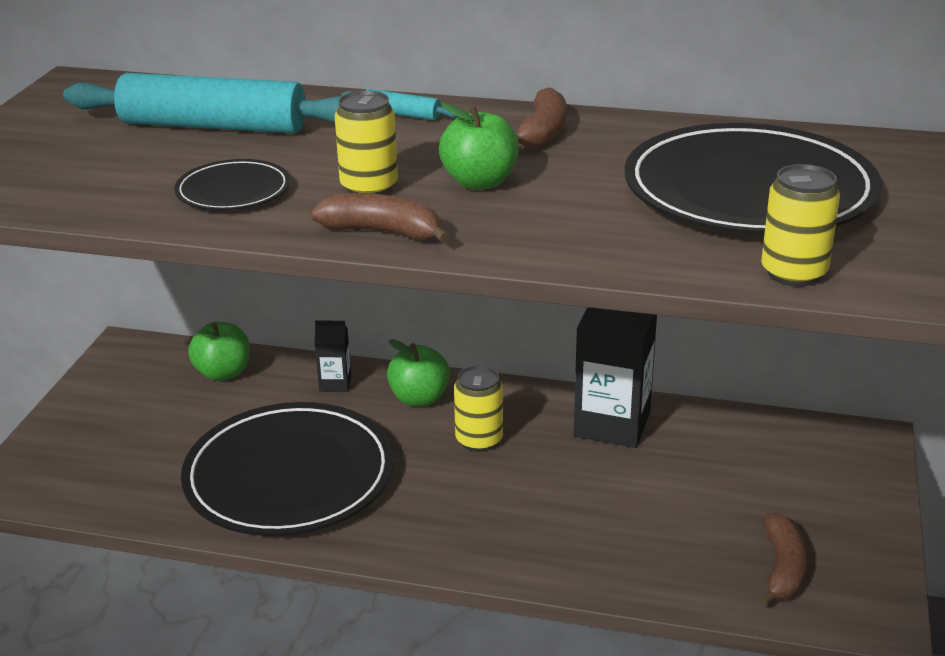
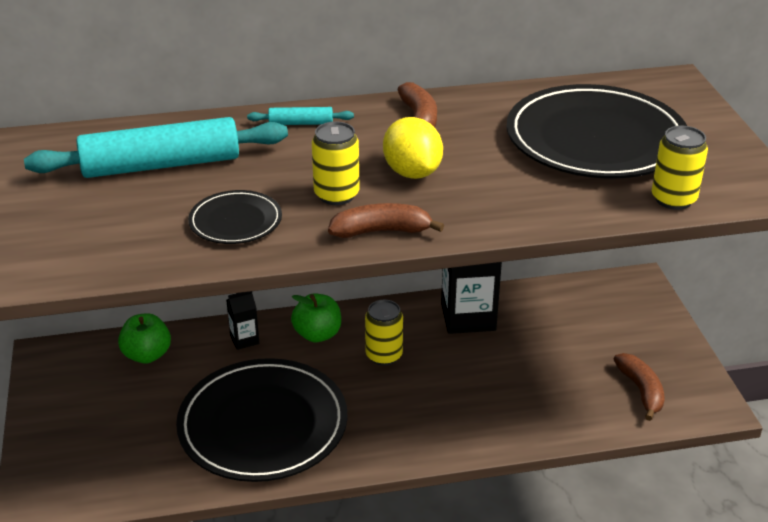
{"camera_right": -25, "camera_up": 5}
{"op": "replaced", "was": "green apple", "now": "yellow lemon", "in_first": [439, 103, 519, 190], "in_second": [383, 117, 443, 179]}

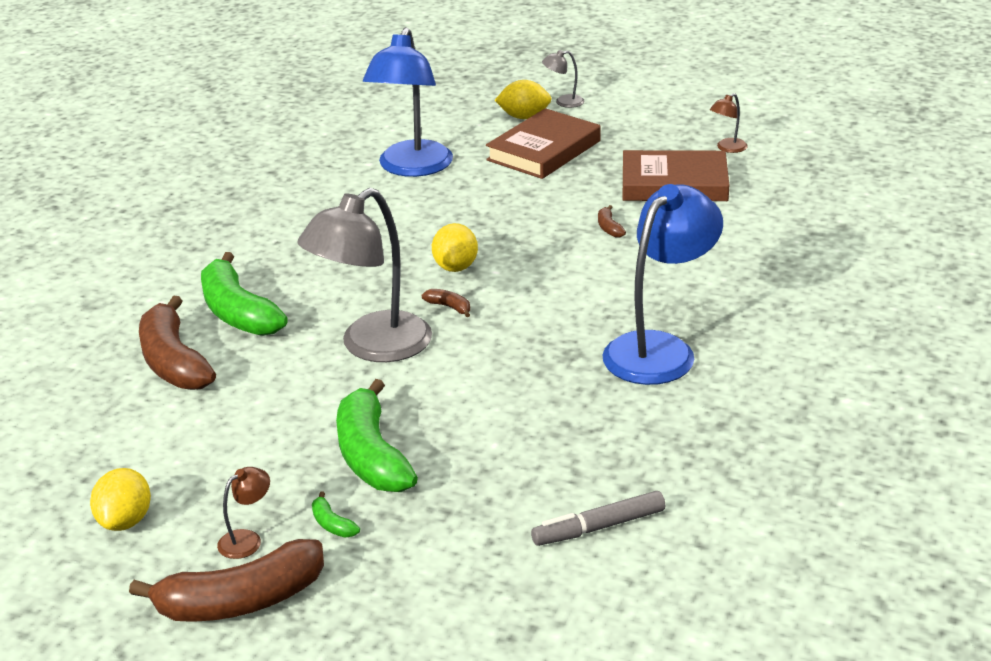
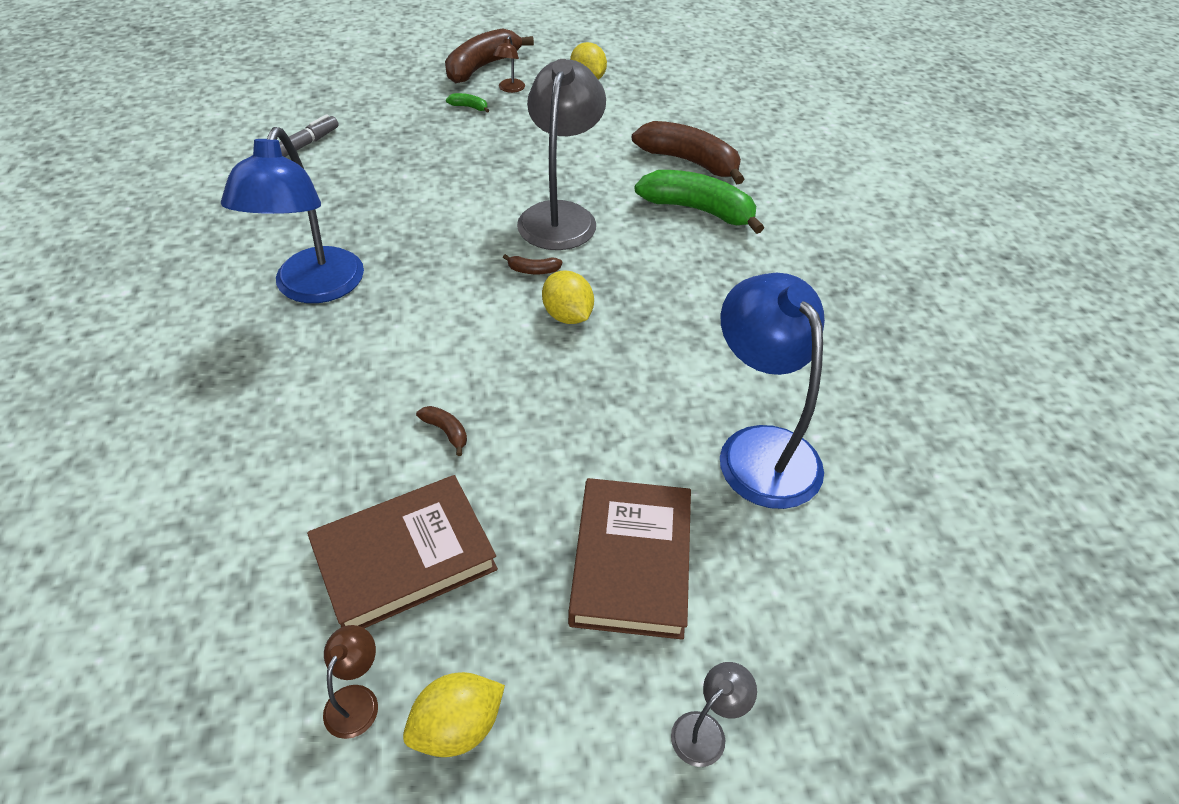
{"camera_right": 145, "camera_up": 15}
{"op": "removed", "was": "green banana", "in_first": [336, 379, 418, 492]}
{"op": "moved", "was": "yellow lemon", "in_first": [495, 80, 552, 119], "in_second": [403, 672, 505, 757]}

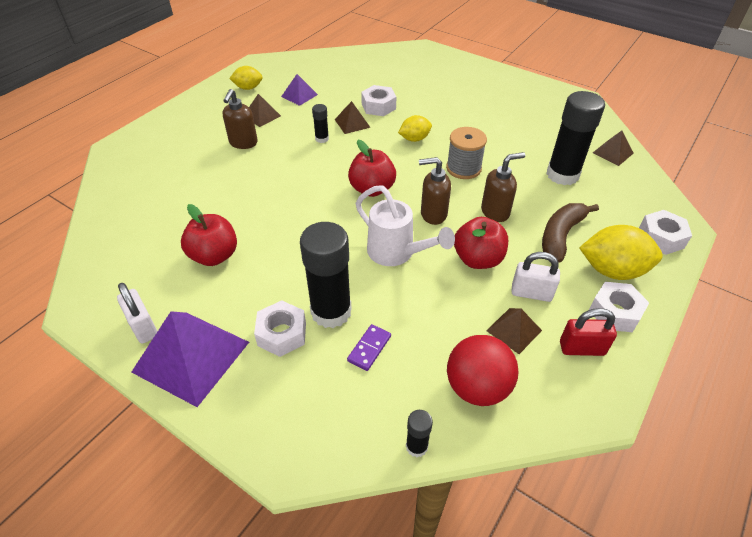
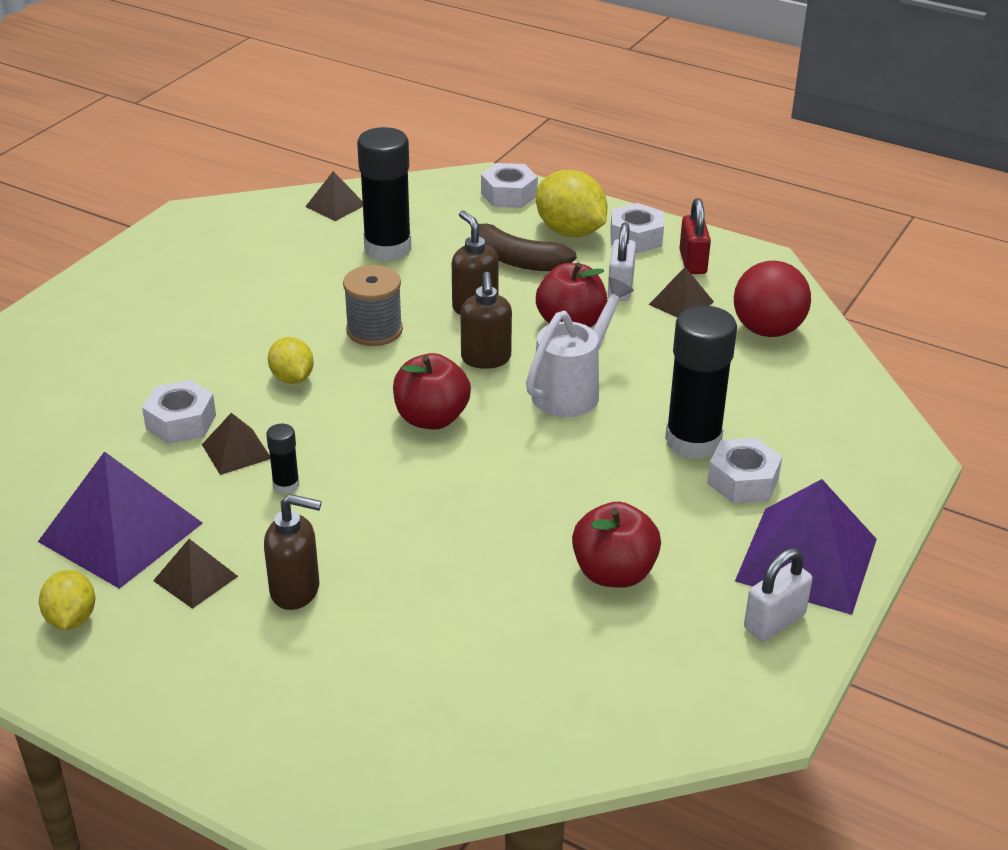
{"camera_right": -95, "camera_up": -10}
{"op": "removed", "was": "purple domino", "in_first": [347, 324, 391, 371]}
{"op": "removed", "was": "black glue stick", "in_first": [406, 410, 433, 457]}
{"op": "turned", "was": "yellow lemon", "in_first": [579, 225, 663, 280], "in_second": [536, 170, 607, 237], "clockwise": -45}
{"op": "resized", "was": "purple pyramid", "in_first": [281, 74, 318, 106], "in_second": [38, 451, 203, 589], "ratio": 1.99}

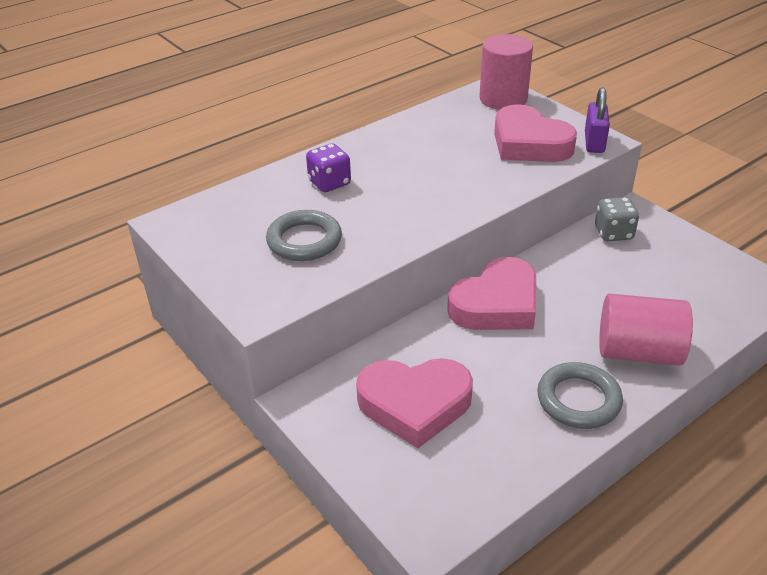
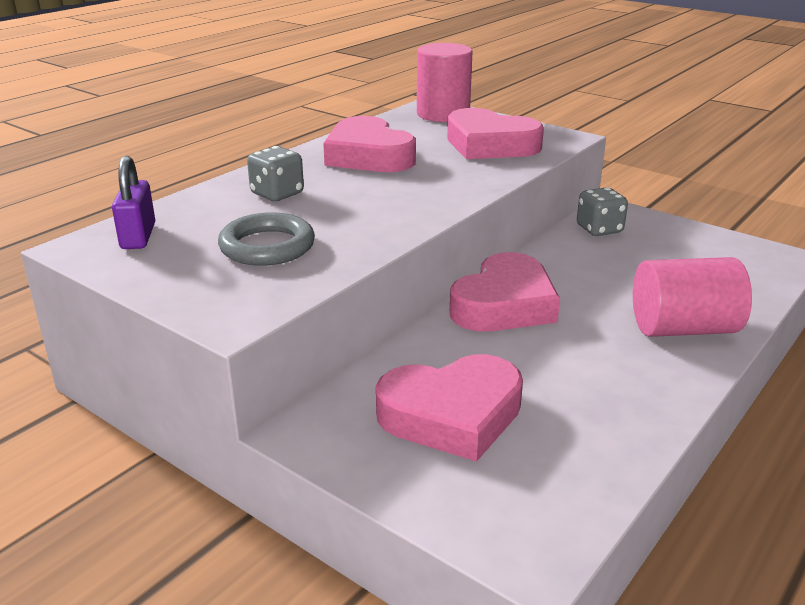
{"camera_right": -15, "camera_up": -10}
{"op": "removed", "was": "grey ring", "in_first": [537, 362, 623, 429]}
{"op": "added", "now": "pink heart", "in_second": [323, 116, 416, 172]}
{"op": "moved", "was": "purple padlock", "in_first": [585, 87, 610, 153], "in_second": [112, 156, 155, 249]}
{"op": "recoloured", "was": "purple dice", "now": "grey dice", "in_first": [306, 144, 351, 192], "in_second": [247, 146, 304, 201]}

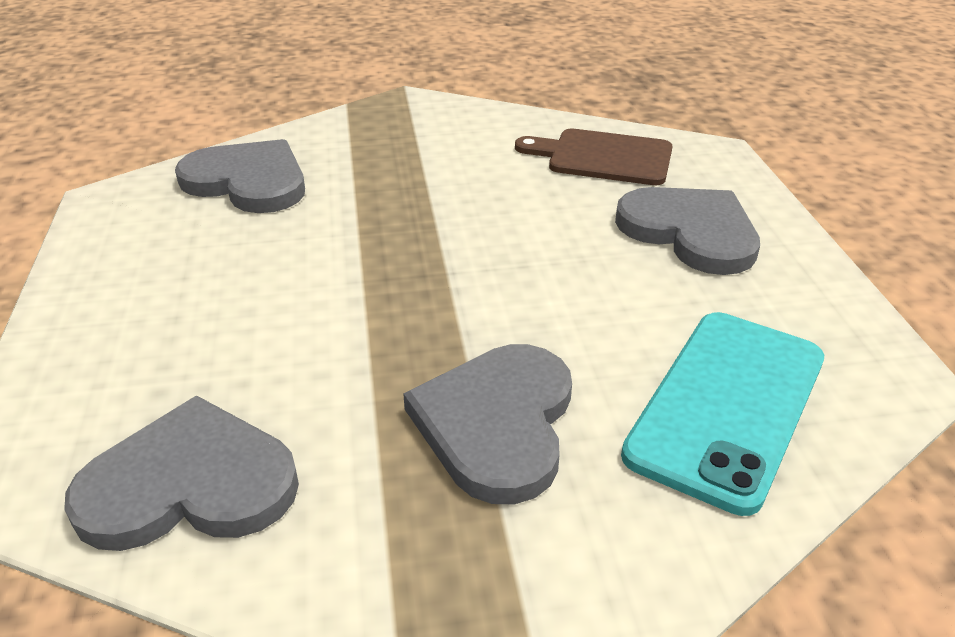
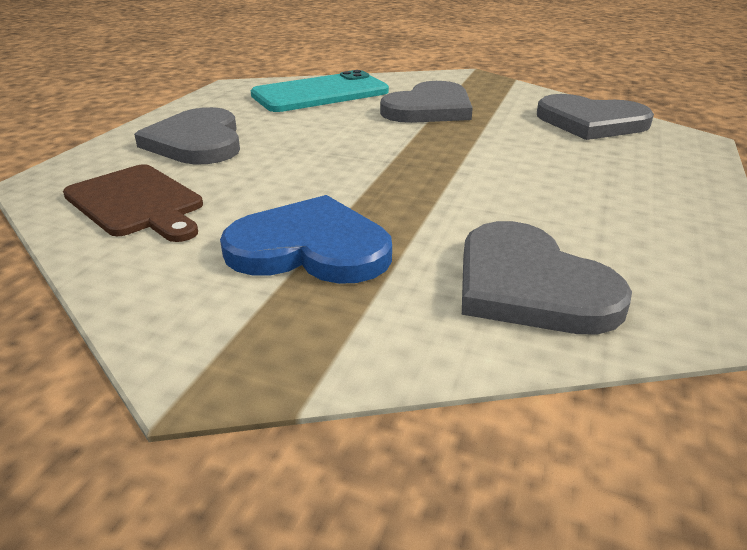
{"camera_right": -150, "camera_up": -5}
{"op": "added", "now": "blue heart", "in_second": [220, 195, 392, 284]}

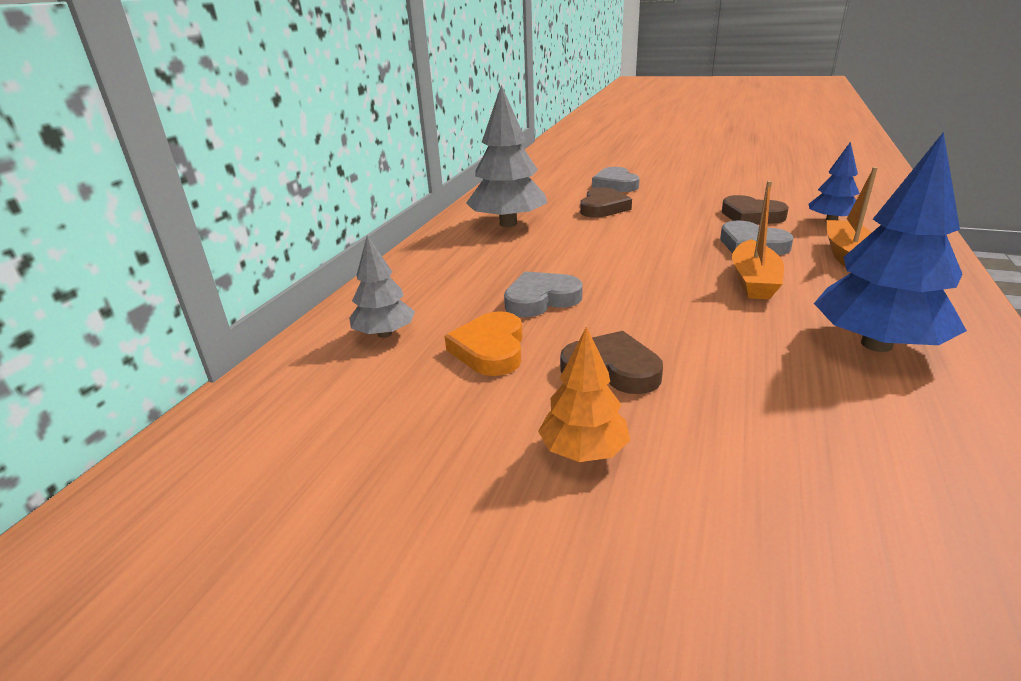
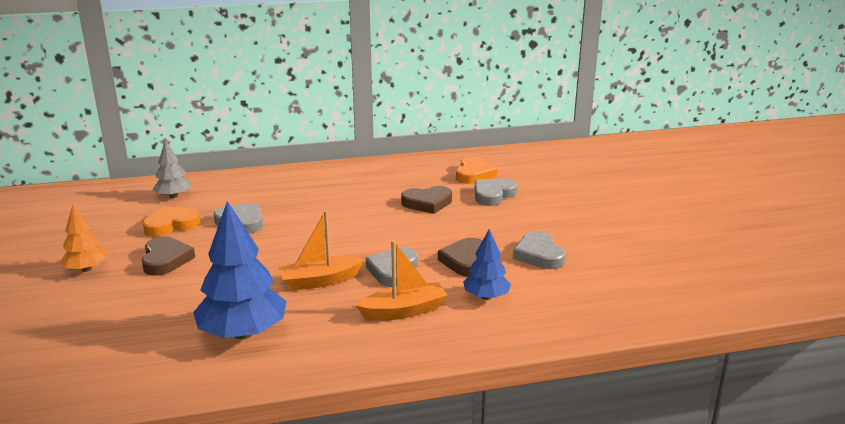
{"camera_right": 55, "camera_up": -5}
{"op": "removed", "was": "grey tree", "in_first": [466, 85, 547, 227]}
{"op": "added", "now": "orange heart", "in_second": [456, 157, 497, 184]}
{"op": "added", "now": "grey heart", "in_second": [513, 231, 566, 269]}

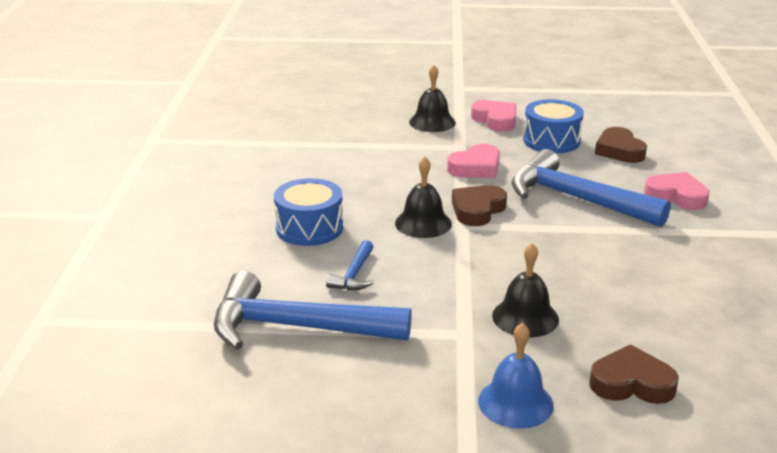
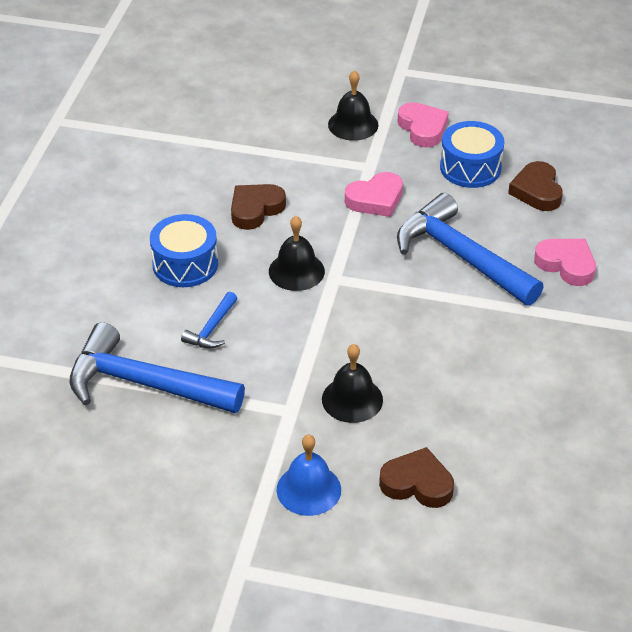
{"camera_right": 10, "camera_up": 15}
{"op": "moved", "was": "brown heart", "in_first": [452, 185, 507, 226], "in_second": [231, 184, 286, 230]}

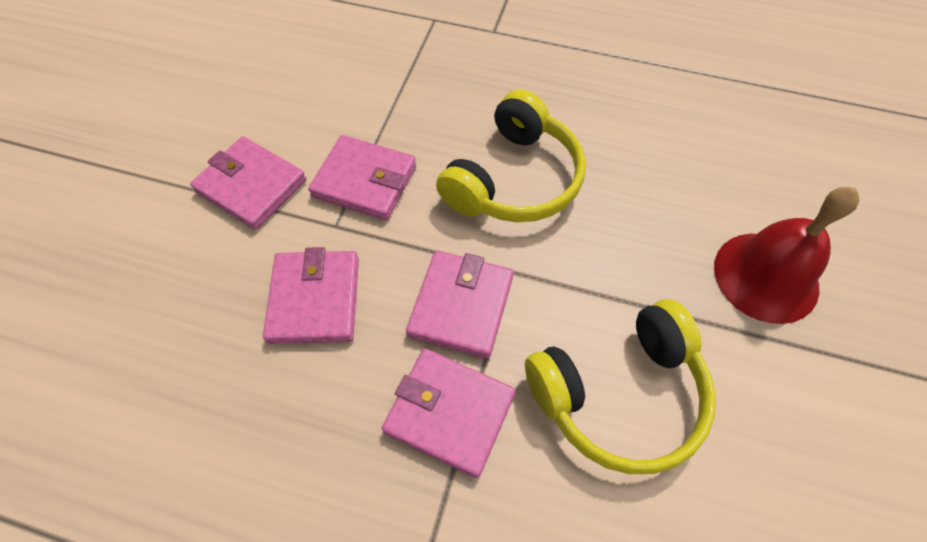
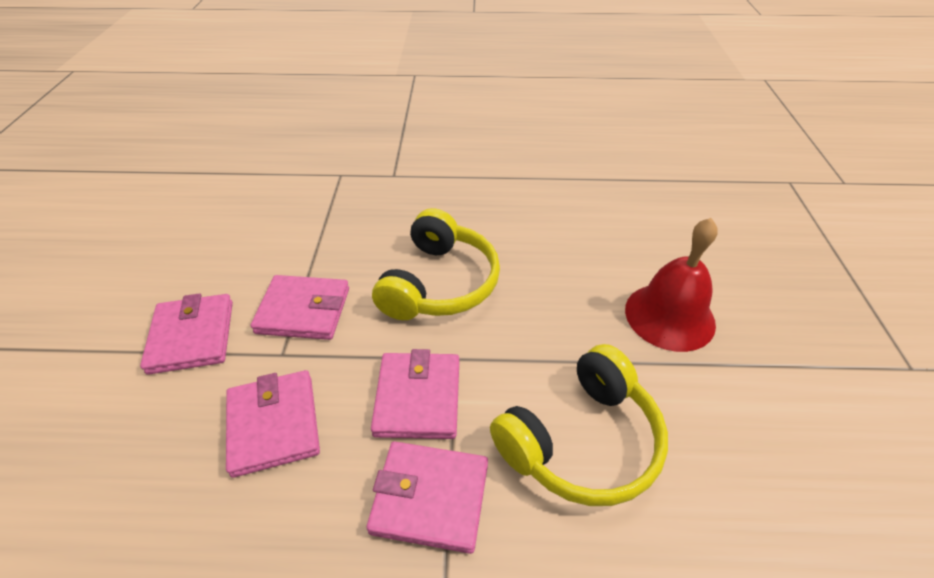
{"camera_right": -15, "camera_up": -15}
{"op": "turned", "was": "pink wallet", "in_first": [190, 136, 306, 230], "in_second": [140, 293, 233, 375], "clockwise": 60}

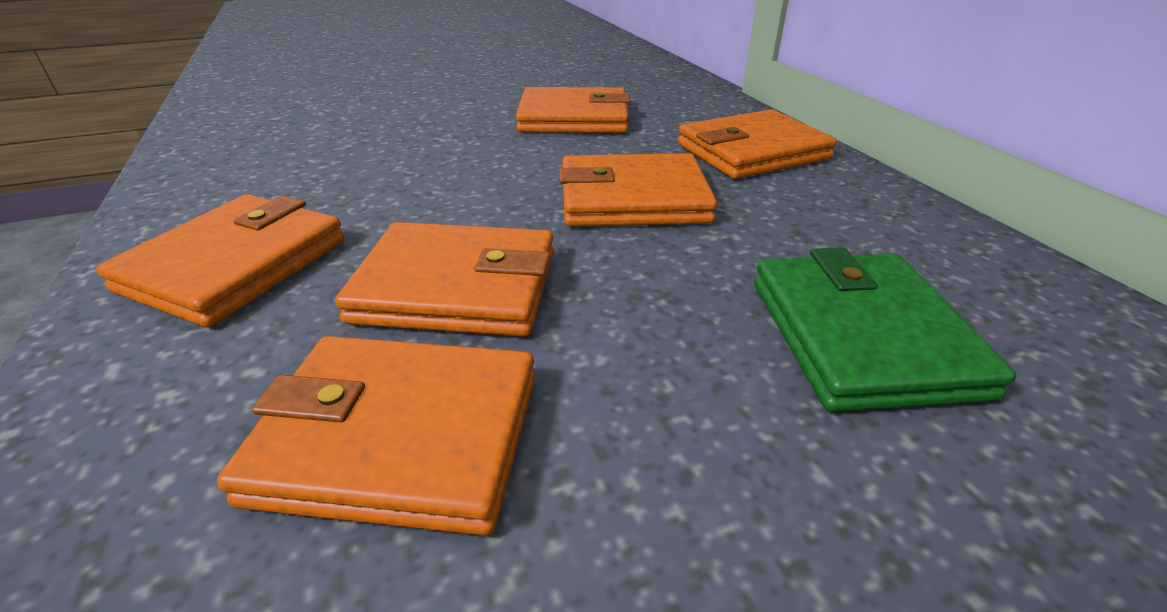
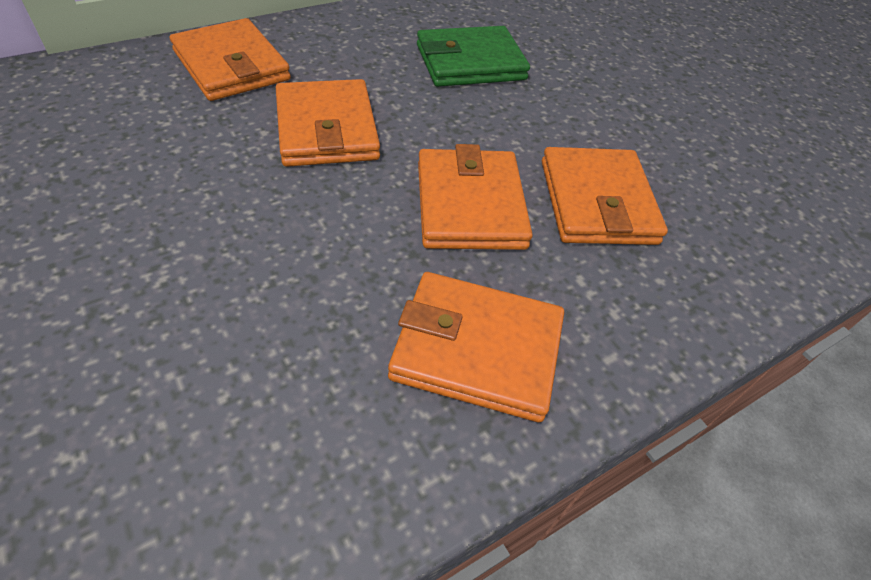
{"camera_right": -105, "camera_up": 15}
{"op": "removed", "was": "orange wallet", "in_first": [516, 87, 631, 133]}

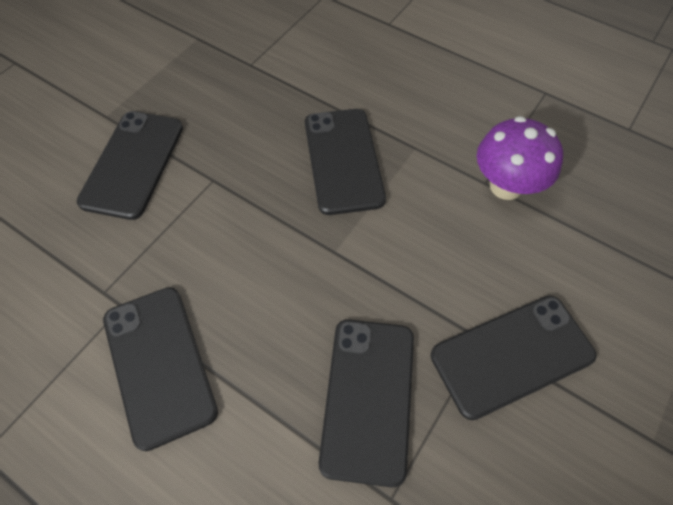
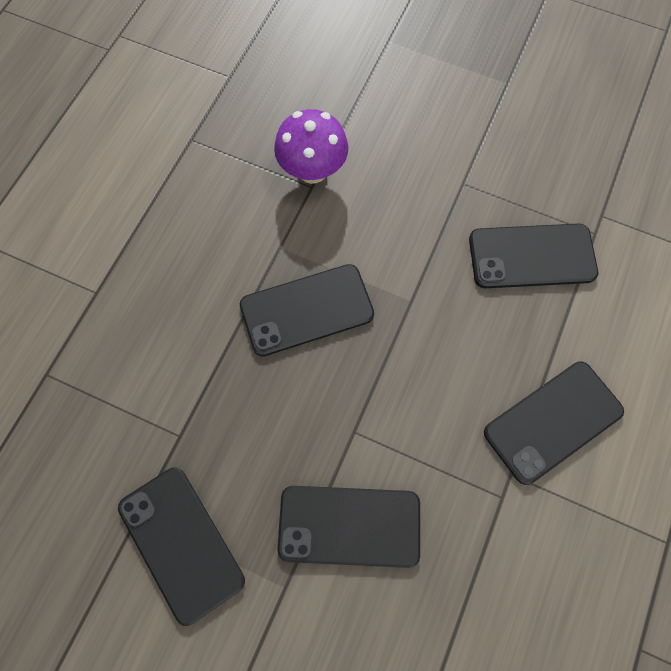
{"camera_right": -100, "camera_up": 10}
{"op": "moved", "was": "black phone", "in_first": [431, 295, 597, 420], "in_second": [118, 468, 245, 626]}

